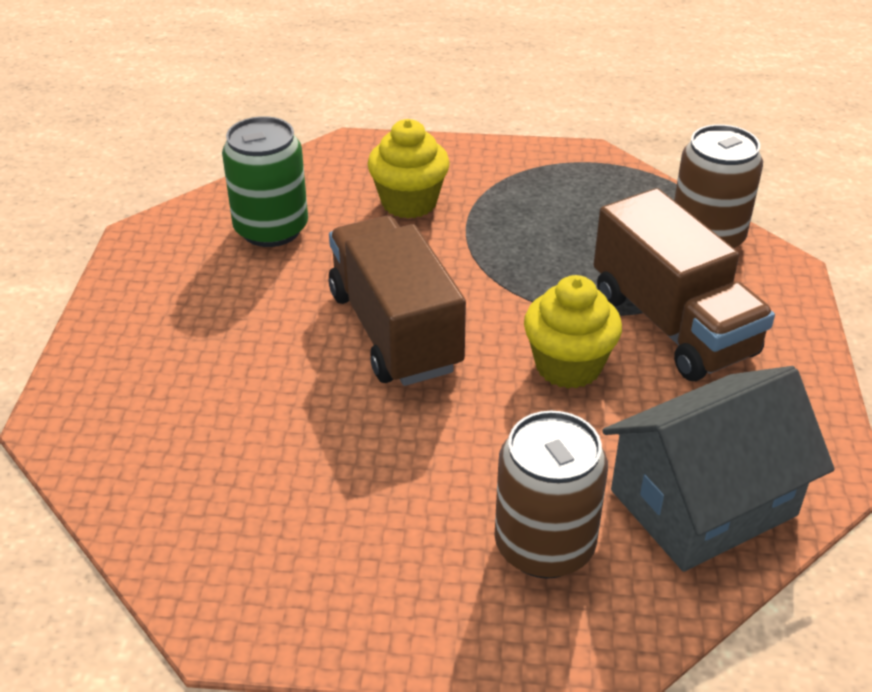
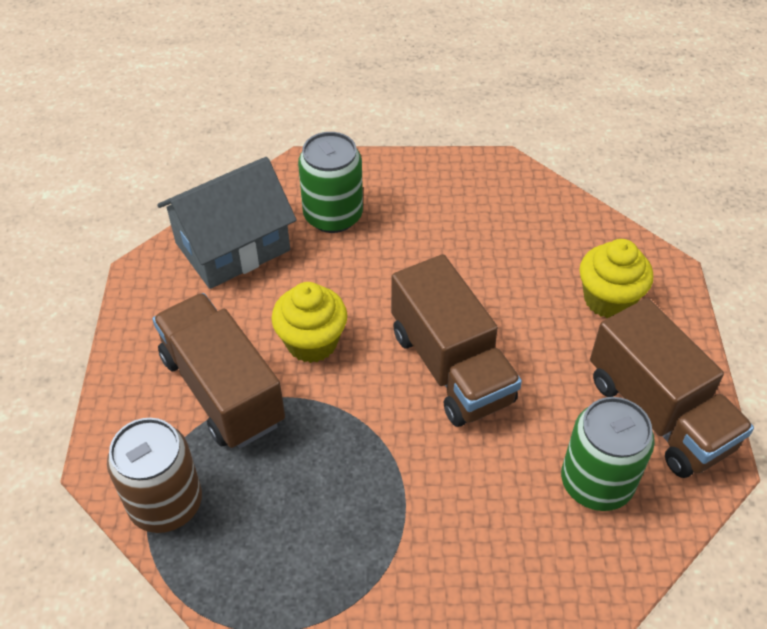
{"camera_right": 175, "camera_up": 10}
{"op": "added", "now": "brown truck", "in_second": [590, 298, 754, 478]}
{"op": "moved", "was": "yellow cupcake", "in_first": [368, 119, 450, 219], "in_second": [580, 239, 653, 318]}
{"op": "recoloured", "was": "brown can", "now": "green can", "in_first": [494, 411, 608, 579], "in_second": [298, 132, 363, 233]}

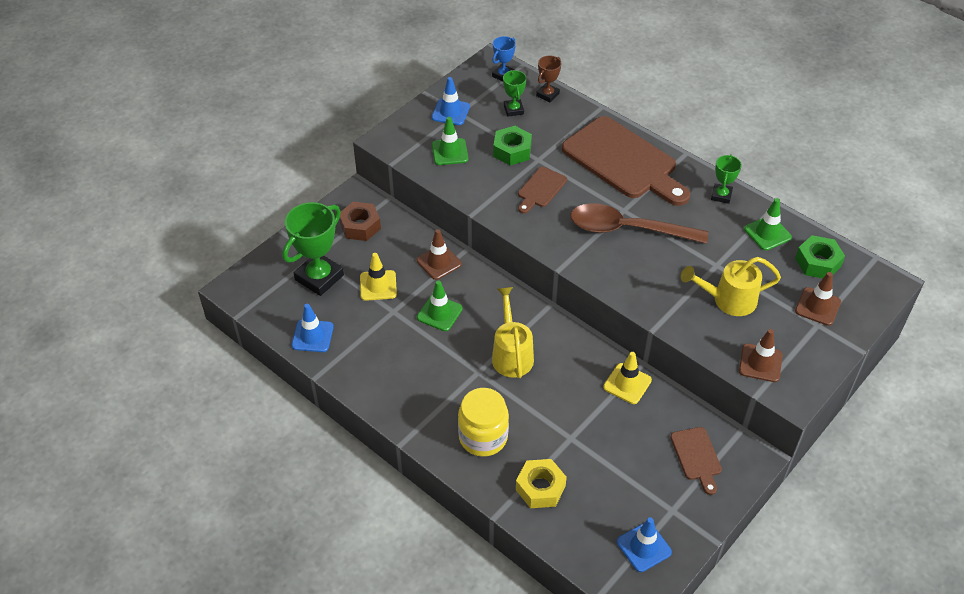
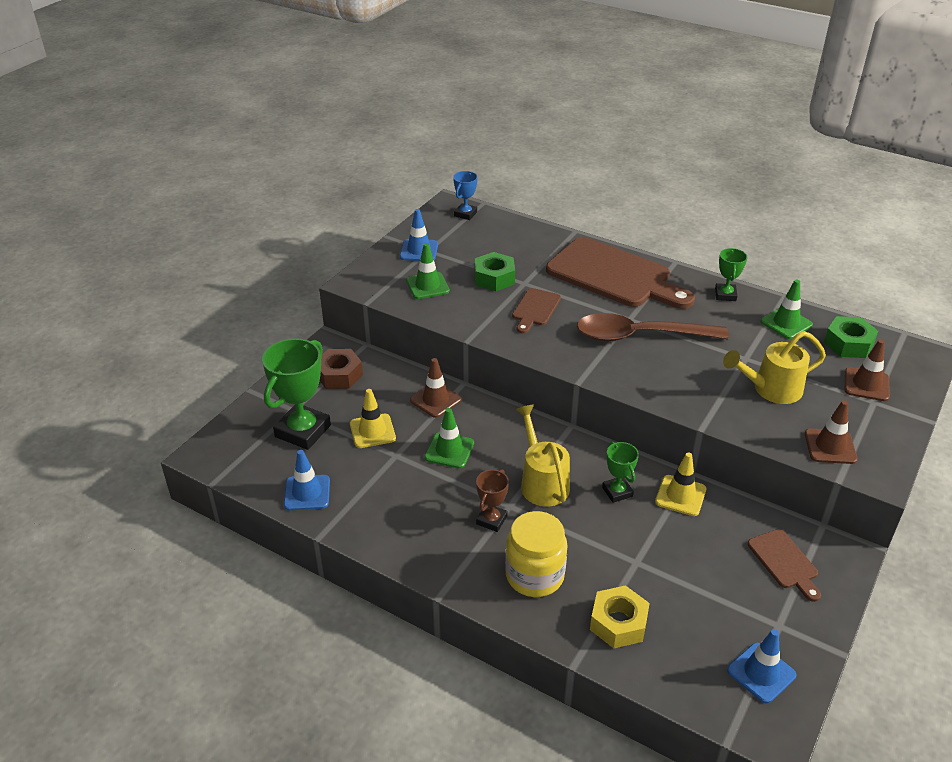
{"camera_right": -10, "camera_up": -10}
{"op": "moved", "was": "green trophy", "in_first": [503, 70, 527, 117], "in_second": [602, 442, 639, 503]}
{"op": "moved", "was": "brown trophy", "in_first": [536, 55, 561, 102], "in_second": [476, 469, 509, 532]}

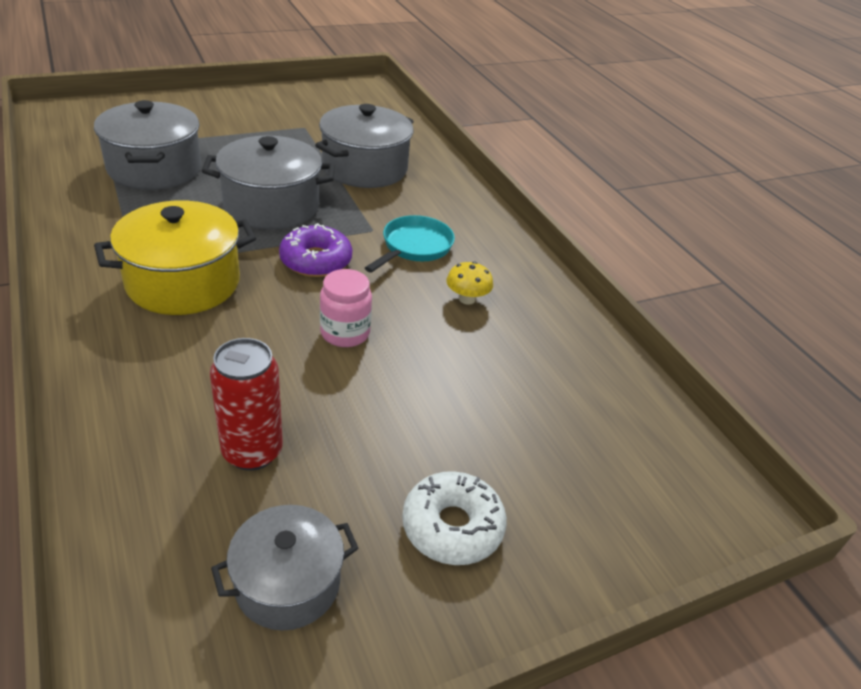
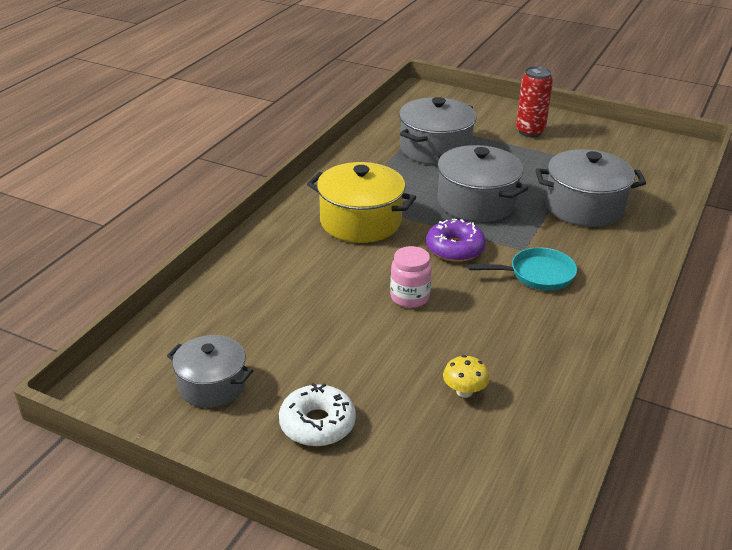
{"camera_right": 55, "camera_up": -5}
{"op": "moved", "was": "red can", "in_first": [210, 338, 283, 471], "in_second": [516, 66, 553, 137]}
{"op": "moved", "was": "yellow mushroom", "in_first": [446, 261, 493, 305], "in_second": [443, 355, 489, 398]}

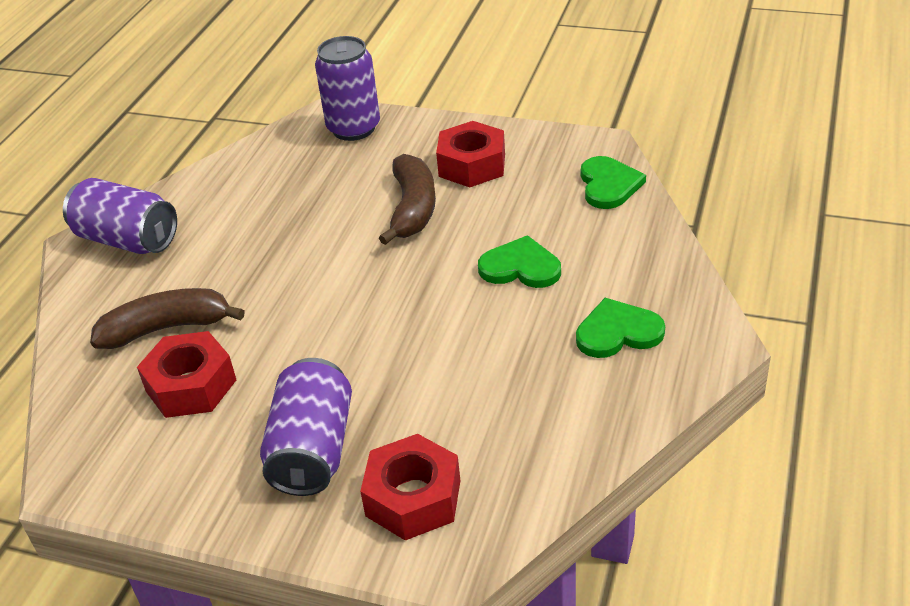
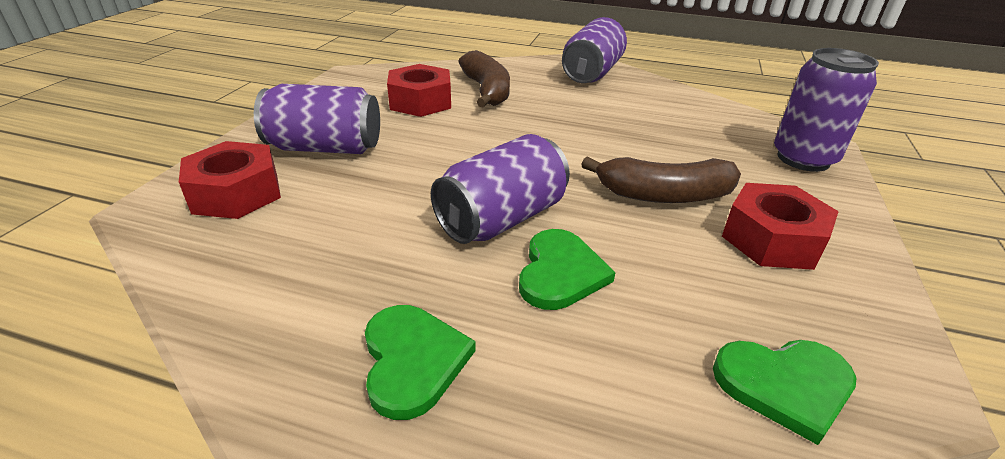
{"camera_right": 85, "camera_up": -5}
{"op": "added", "now": "purple can", "in_second": [431, 134, 570, 244]}

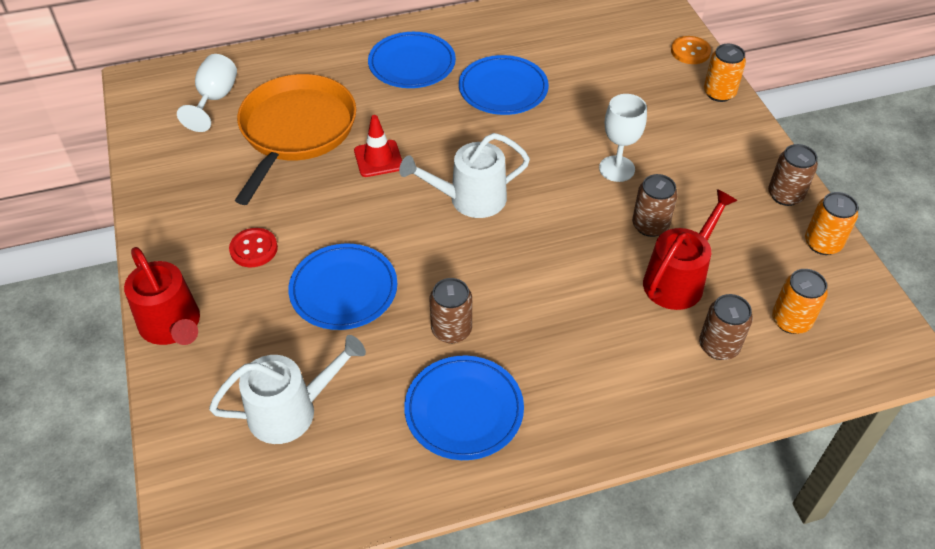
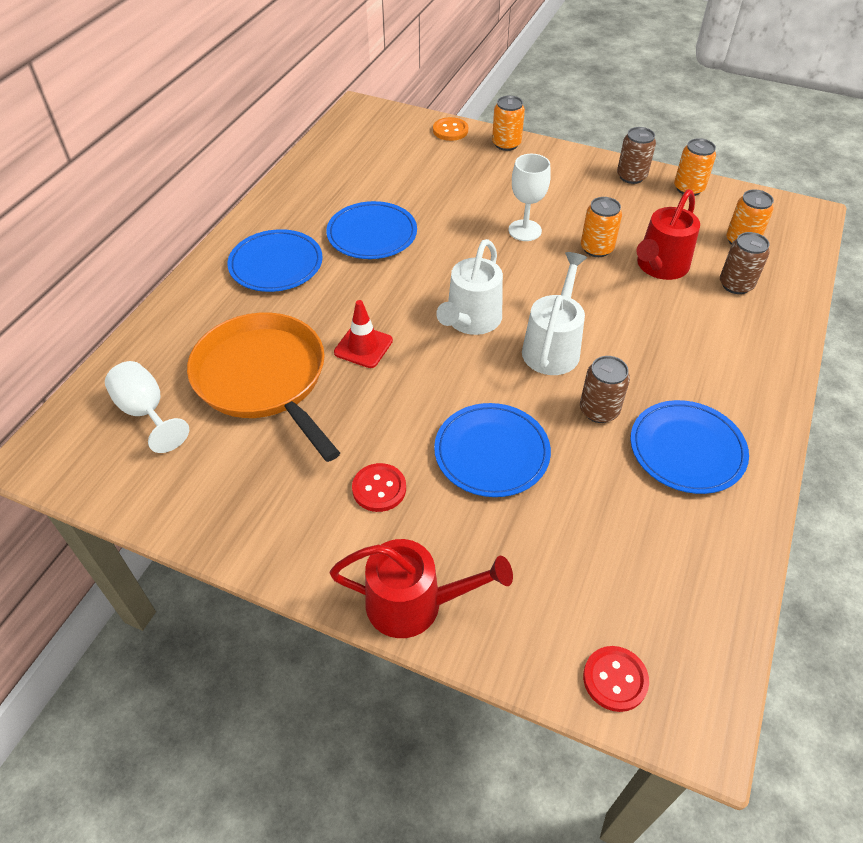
{"camera_right": -50, "camera_up": 0}
{"op": "added", "now": "red button", "in_second": [583, 646, 649, 712]}
{"op": "moved", "was": "white watering can", "in_first": [209, 335, 366, 444], "in_second": [522, 252, 587, 375]}
{"op": "recoloured", "was": "brown can", "now": "orange can", "in_first": [632, 174, 678, 237], "in_second": [581, 197, 622, 257]}
{"op": "turned", "was": "red watering can", "in_first": [643, 189, 738, 310], "in_second": [637, 189, 700, 280], "clockwise": -135}

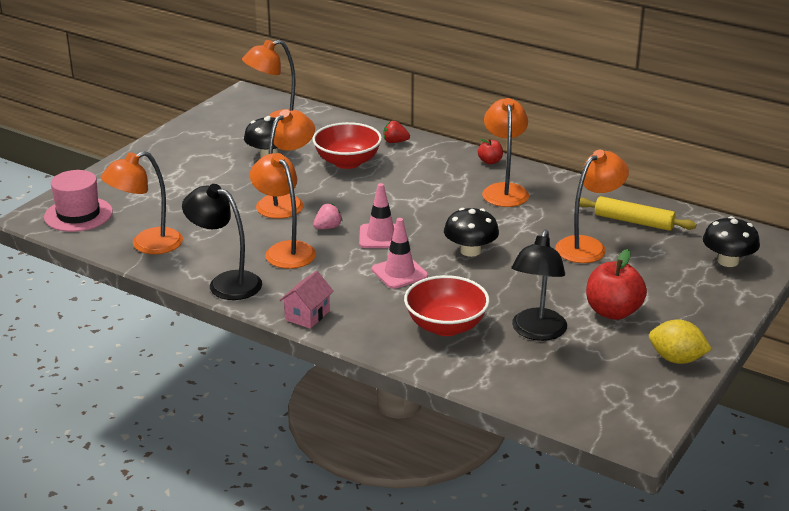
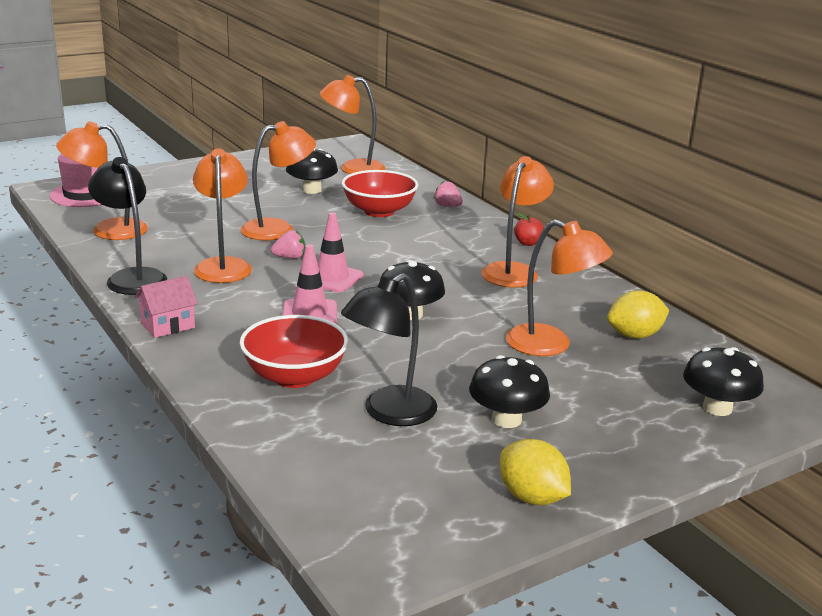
{"camera_right": 25, "camera_up": -5}
{"op": "replaced", "was": "yellow rolling pin", "now": "yellow lemon", "in_first": [579, 196, 697, 231], "in_second": [607, 291, 669, 339]}
{"op": "replaced", "was": "red apple", "now": "black mushroom", "in_first": [586, 249, 647, 320], "in_second": [469, 355, 550, 428]}
{"op": "recoloured", "was": "red strawberry", "now": "pink strawberry", "in_first": [384, 121, 410, 143], "in_second": [433, 181, 463, 207]}
{"op": "turned", "was": "orange lamp", "in_first": [555, 150, 629, 263], "in_second": [506, 220, 613, 356], "clockwise": 45}

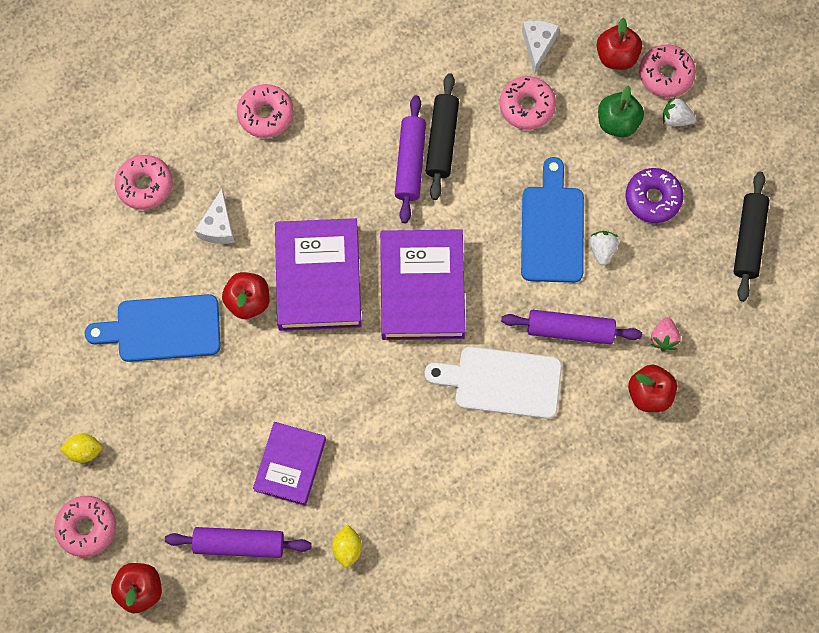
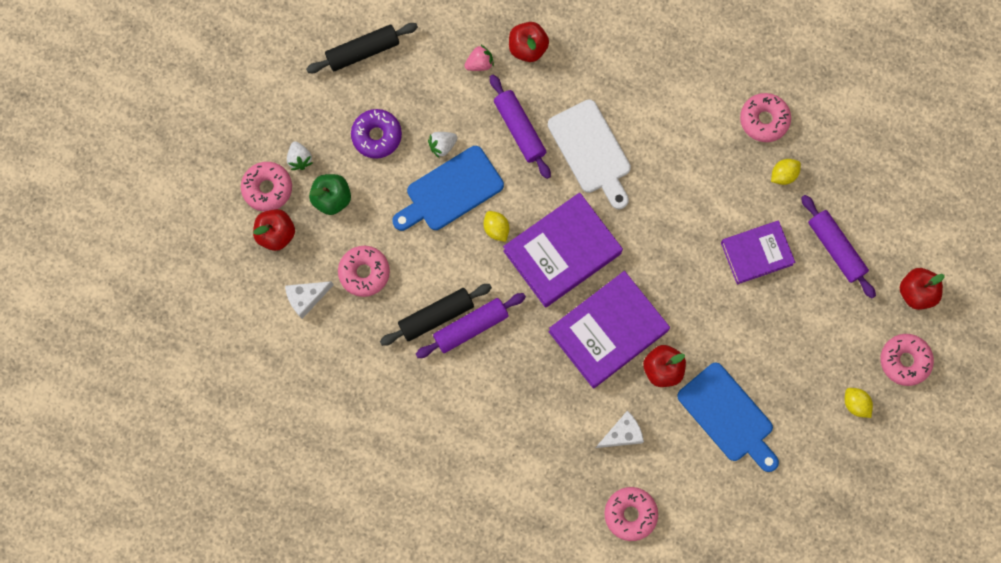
{"camera_right": -125, "camera_up": 5}
{"op": "added", "now": "yellow lemon", "in_second": [483, 211, 509, 242]}
{"op": "moved", "was": "pink donut", "in_first": [237, 84, 294, 138], "in_second": [740, 93, 791, 142]}

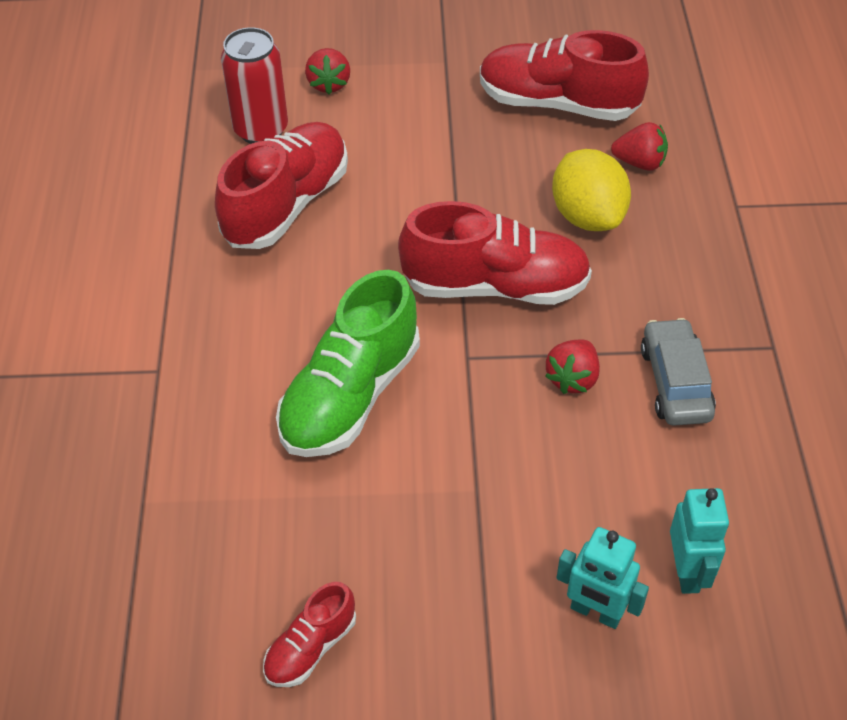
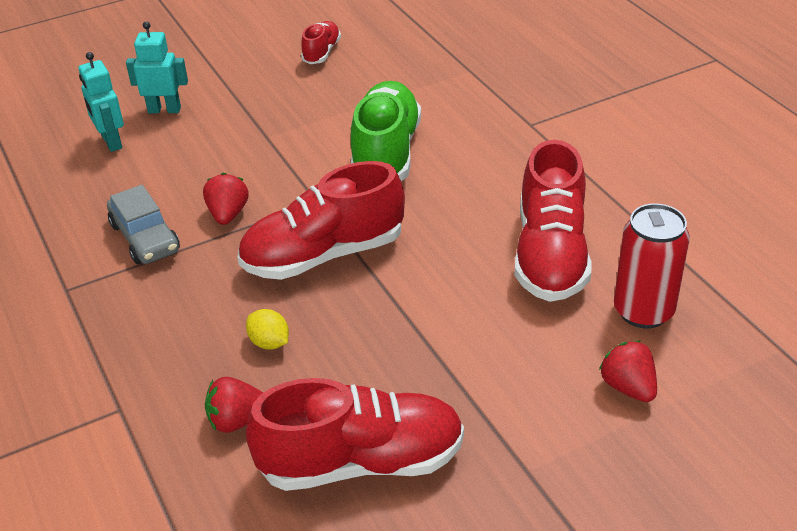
{"camera_right": 155, "camera_up": -10}
{"op": "resized", "was": "yellow lemon", "in_first": [552, 149, 631, 231], "in_second": [246, 309, 289, 350], "ratio": 0.5}

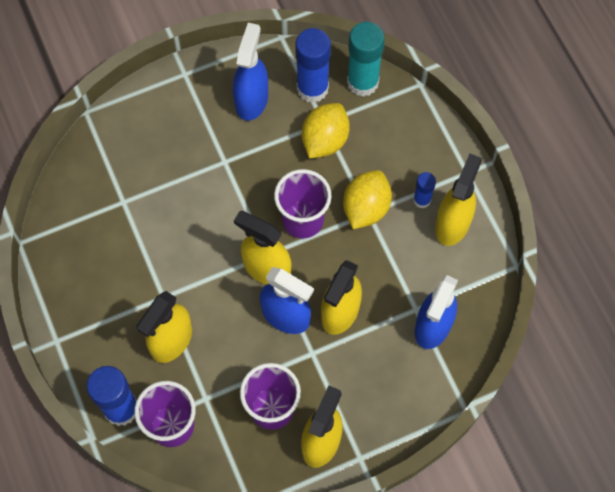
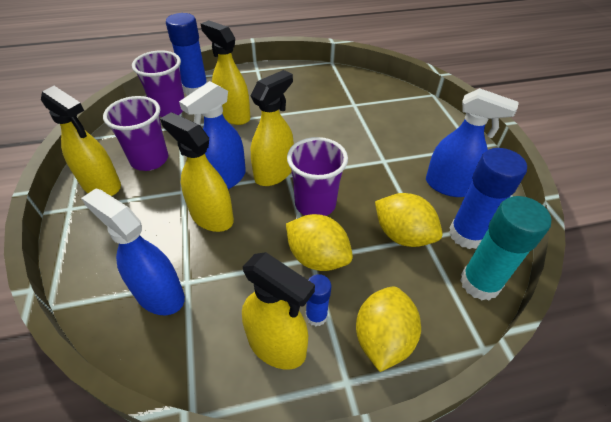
{"camera_right": 100, "camera_up": -20}
{"op": "added", "now": "yellow lemon", "in_second": [356, 287, 421, 372]}

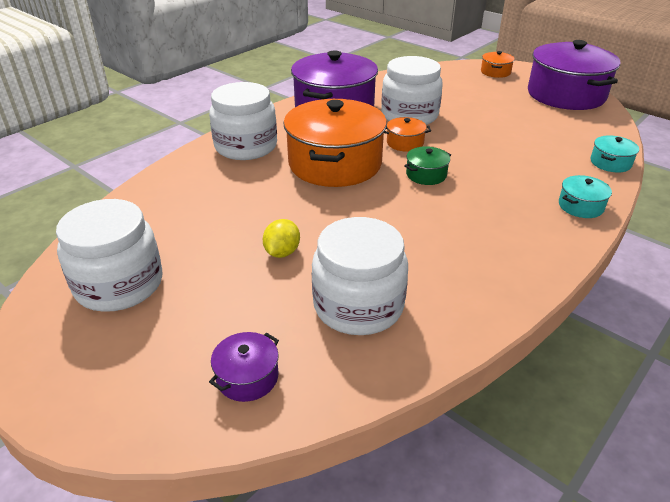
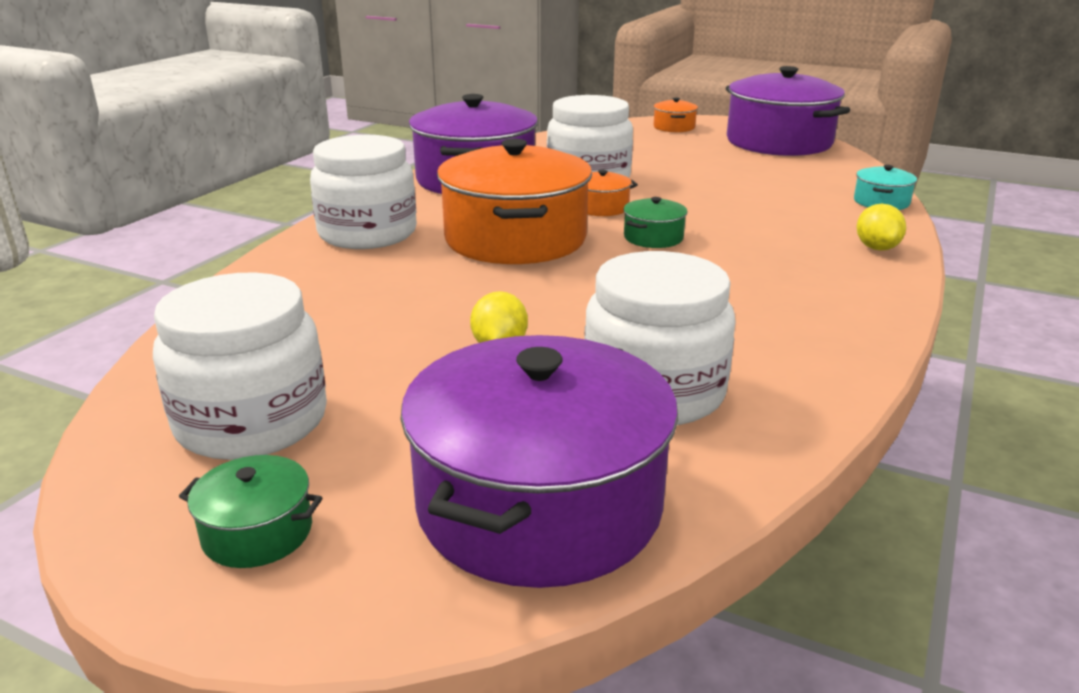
{"camera_right": -15, "camera_up": -10}
{"op": "added", "now": "green pot", "in_second": [179, 455, 322, 568]}
{"op": "replaced", "was": "turquoise pot", "now": "yellow lemon", "in_first": [559, 175, 612, 218], "in_second": [857, 204, 906, 251]}
{"op": "resized", "was": "purple pot", "in_first": [209, 332, 279, 402], "in_second": [400, 335, 678, 588], "ratio": 2.37}

